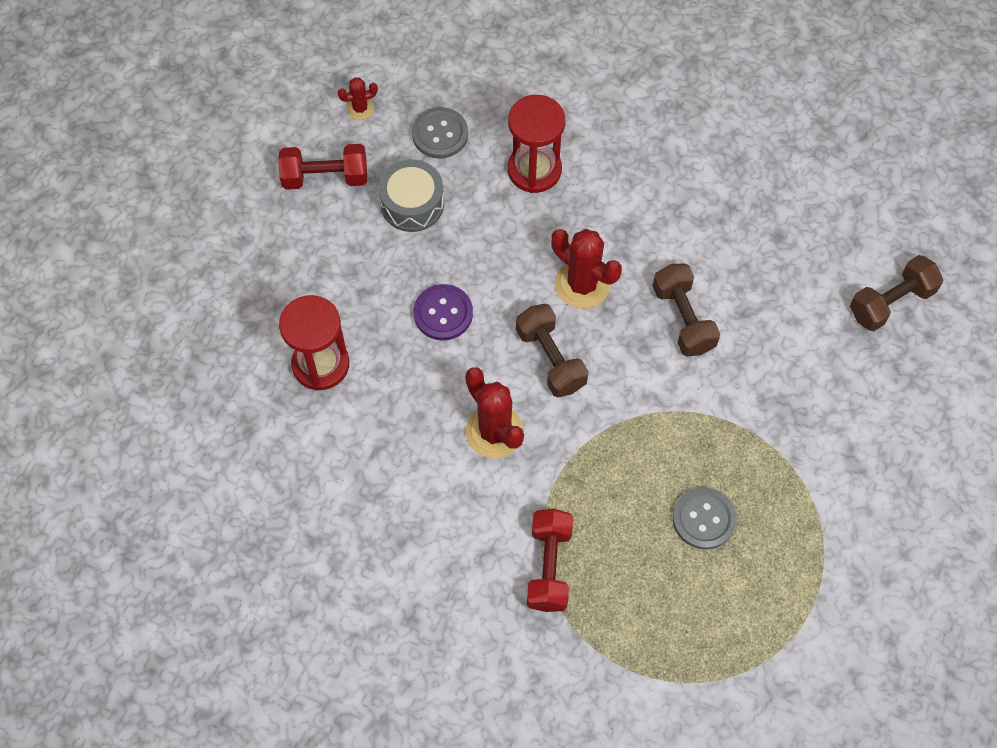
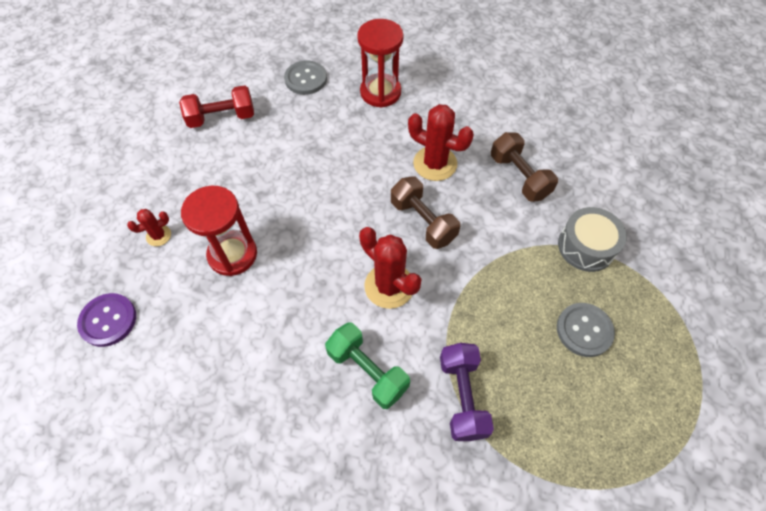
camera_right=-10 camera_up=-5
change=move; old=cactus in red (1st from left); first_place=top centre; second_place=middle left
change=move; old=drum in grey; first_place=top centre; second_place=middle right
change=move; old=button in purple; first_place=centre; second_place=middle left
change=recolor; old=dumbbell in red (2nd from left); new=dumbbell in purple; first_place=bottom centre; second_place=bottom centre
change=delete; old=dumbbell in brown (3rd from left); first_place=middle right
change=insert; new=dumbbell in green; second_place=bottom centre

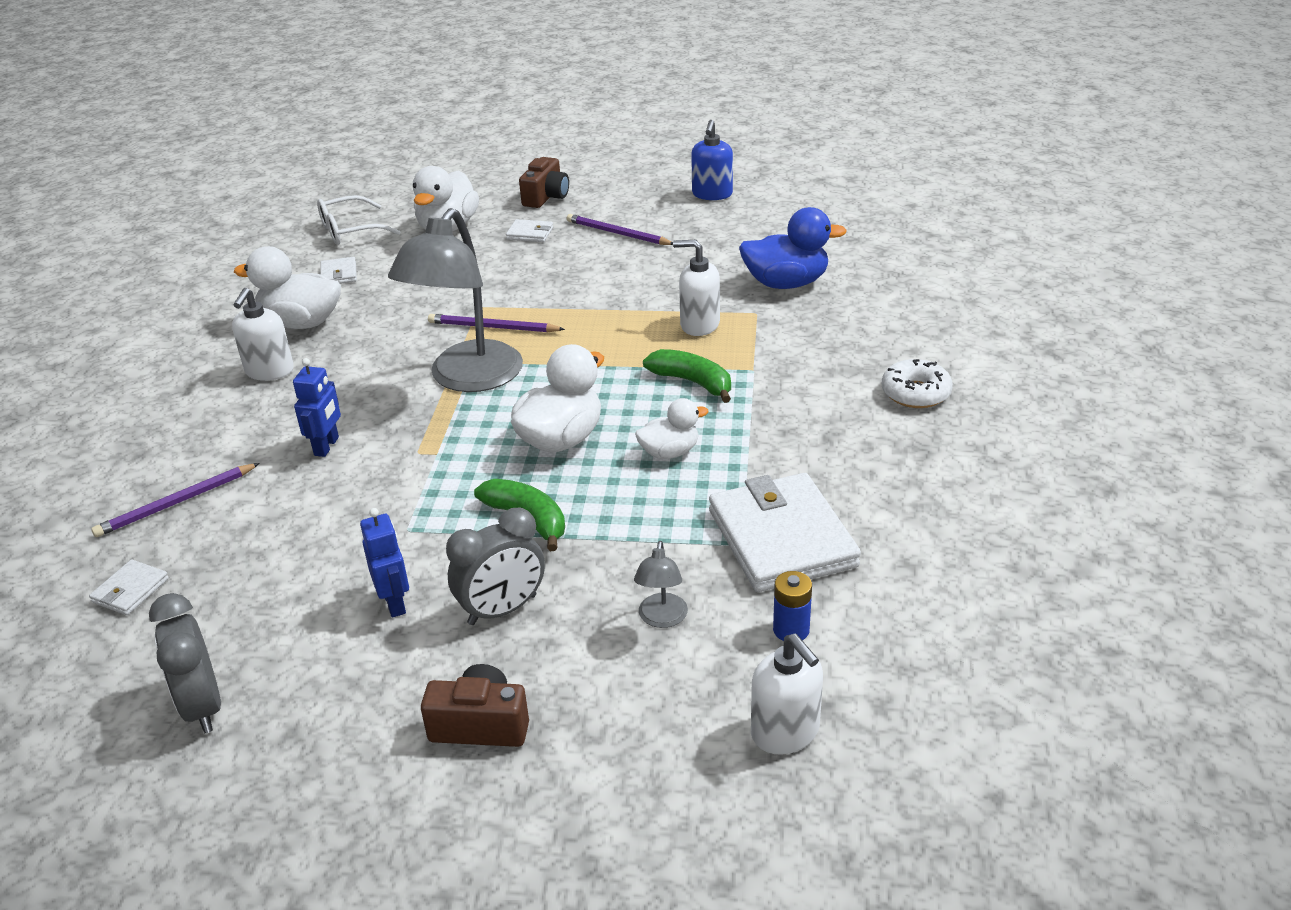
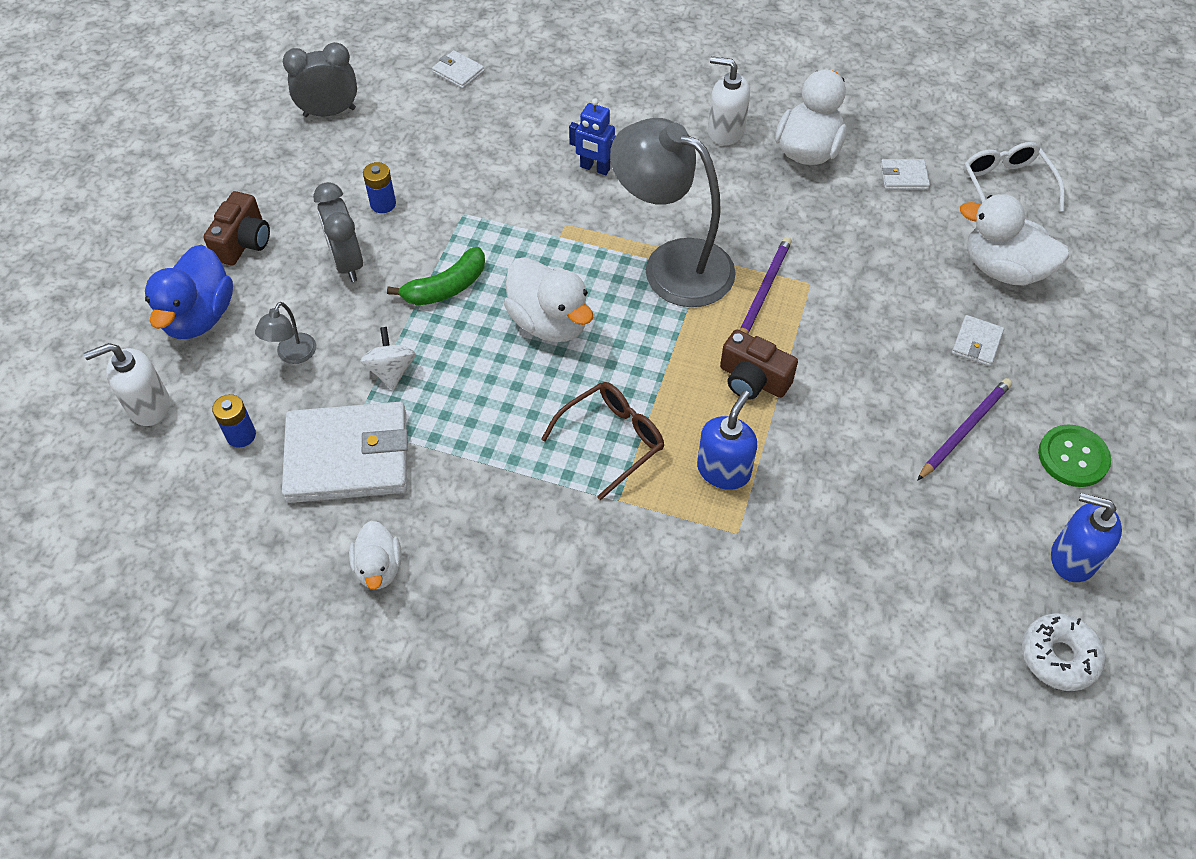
camera_right=100 camera_up=20
change=delete; old=pencil in purple (1st from left); first_place=middle left
change=replace; old=robot in blue (2nd from left); new=battery in blue (2nd from left); first_place=middle left; second_place=top left
change=move; old=camera in brown (2nd from left); first_place=top centre; second_place=centre
change=rotate; old=lamp in grey (2nd from left in the first image); first_place=centre; second_place=middle left; degrees=-90
change=move; old=duck in white (4th from left in the first image); new=duck in white (1st from left); first_place=centre; second_place=middle left
change=replace; old=banana in green (2nd from left); new=glasses in brown; first_place=centre; second_place=centre
change=recolor; old=soap dispenser in white (2nd from left); new=soap dispenser in blue (1st from left); first_place=top centre; second_place=centre
change=move; old=duck in blue; first_place=top centre; second_place=middle left
change=move; old=donut in white; first_place=middle right; second_place=bottom right
change=insert; new=spinning top in white; second_place=middle left
change=insert; new=button in green; second_place=middle right

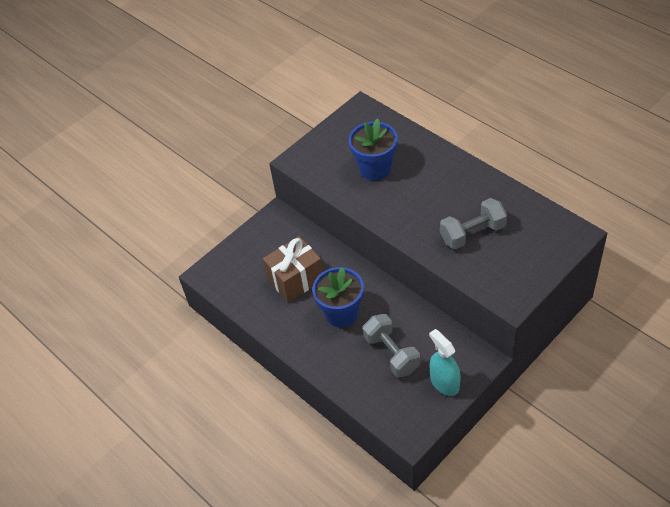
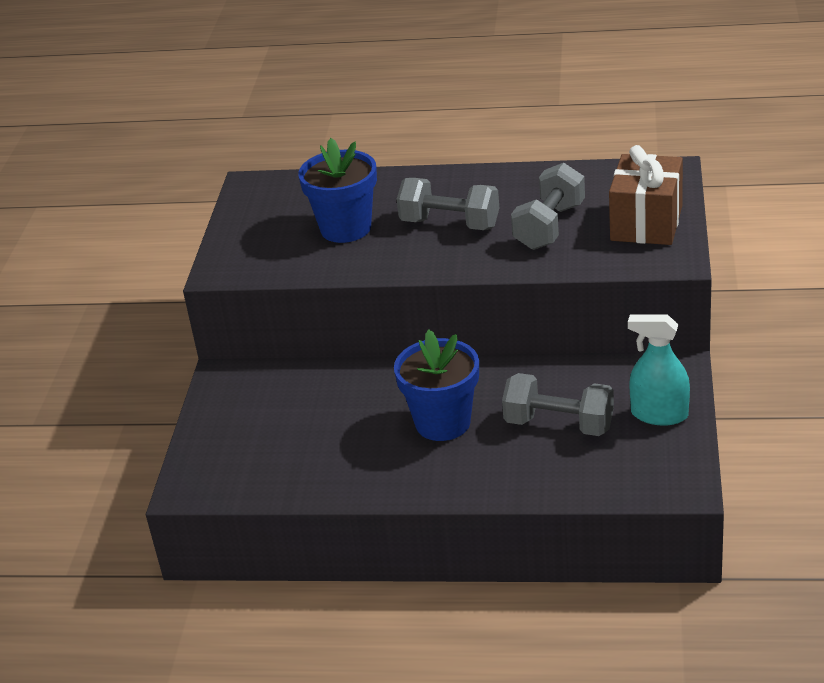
camera_right=-40 camera_up=-15
change=move; old=gift in brown; first_place=centre; second_place=top right
change=insert; new=dumbbell in grey (1st from left); second_place=top centre

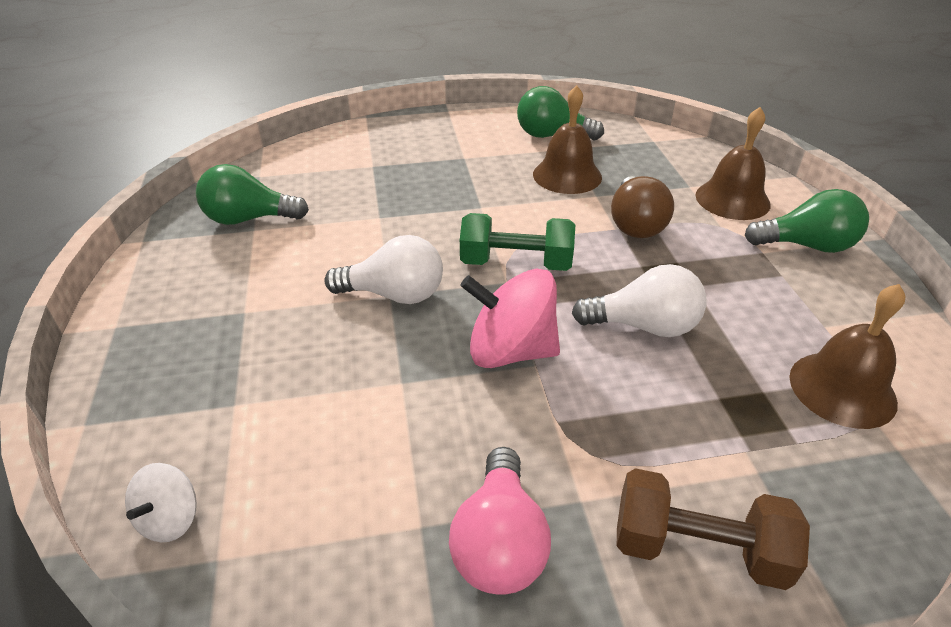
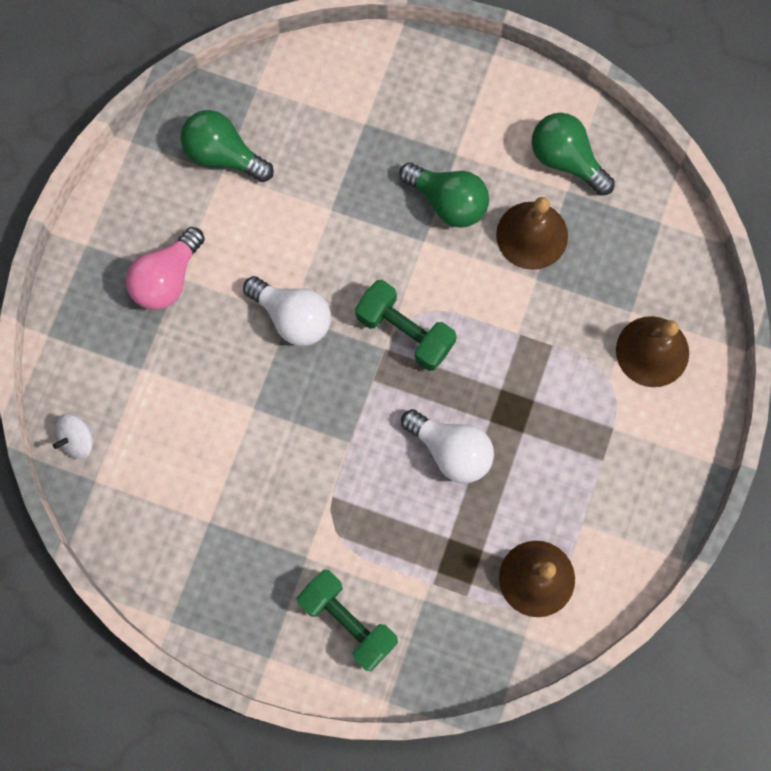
camera_right=30 camera_up=35
change=move; old=light bulb in pink; first_place=bottom centre; second_place=middle left
change=delete; old=spinning top in pink; first_place=centre
change=delete; old=light bulb in brown; first_place=top right
change=recolor; old=dumbbell in brown; new=dumbbell in green (1st from left); first_place=bottom right; second_place=bottom centre
change=move; old=light bulb in green (3rd from left in the first image); new=light bulb in green (2nd from left); first_place=middle right; second_place=top centre

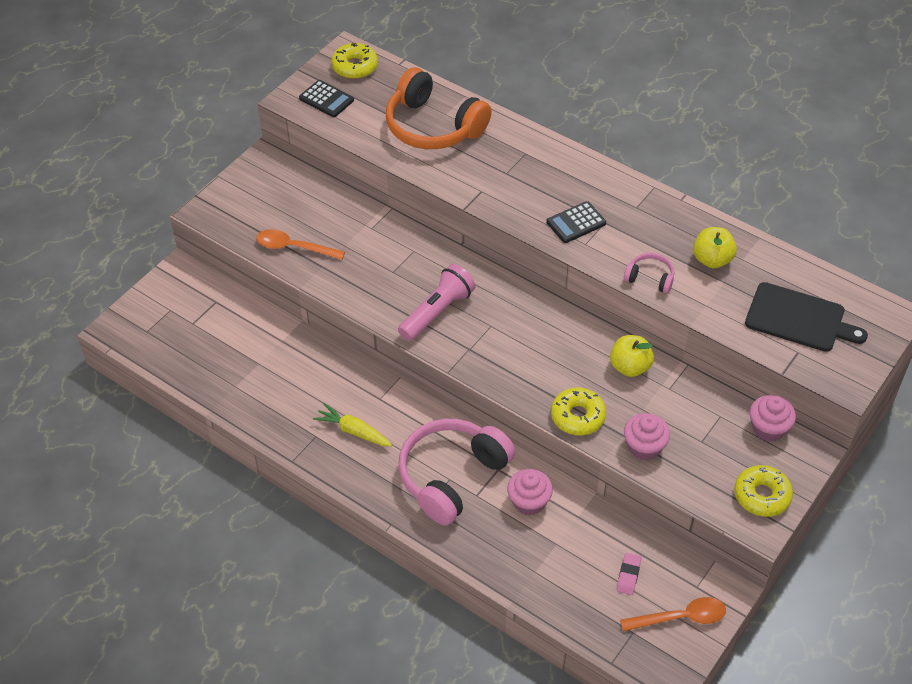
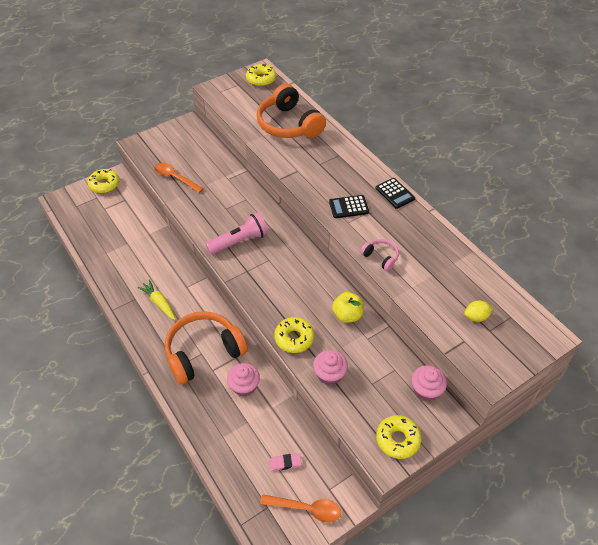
camera_right=20 camera_up=0
change=move; old=calculator in black (1st from left in the first image); new=calculator in black (2nd from left); first_place=top centre; second_place=centre
change=recolor; old=headphones in pink (1st from left); new=headphones in orange (1st from left); first_place=bottom centre; second_place=centre
change=rotate; old=eraser in pink; first_place=bottom right; second_place=bottom centre; degrees=45
change=delete; old=apple in yellow (2nd from left); first_place=middle right
change=replace; old=cutting board in black; new=lemon in yellow; first_place=middle right; second_place=middle right
change=insert; new=donut in yellow (1st from left); second_place=top left

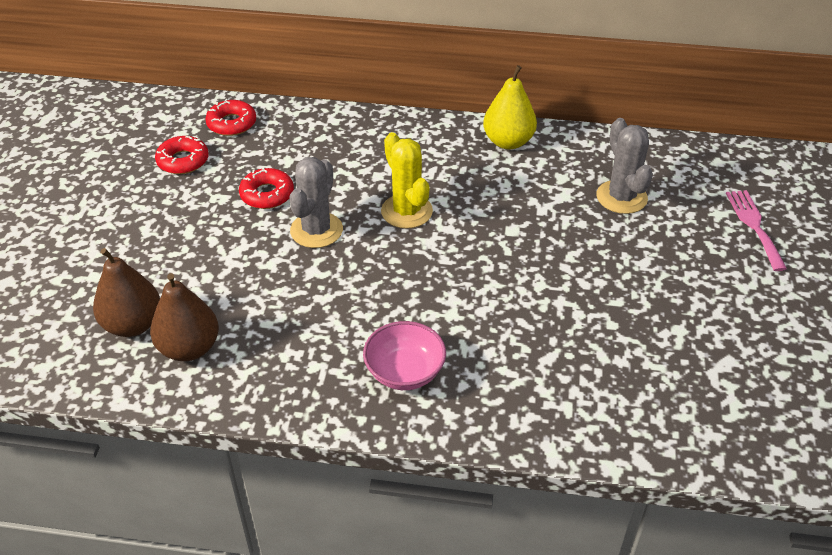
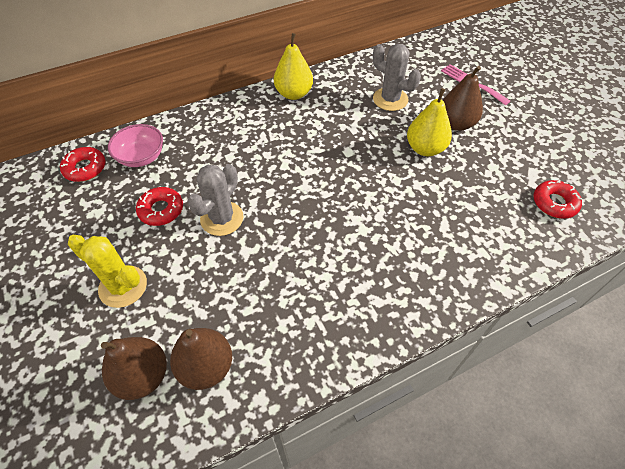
camera_right=-35 camera_up=10
change=move; old=donut in red (1st from left in the first image); new=donut in red (3rd from left); first_place=top left; second_place=middle right
change=rotate; old=cactus in grey (1st from left); first_place=centre; second_place=centre; degrees=45
change=move; old=bowl in pink; first_place=centre; second_place=top left
change=move; old=cactus in yellow; first_place=top centre; second_place=middle left
change=insert; new=pear in yellow (2nd from left); second_place=top right
change=insert; new=pear in brown (3rd from left); second_place=top right

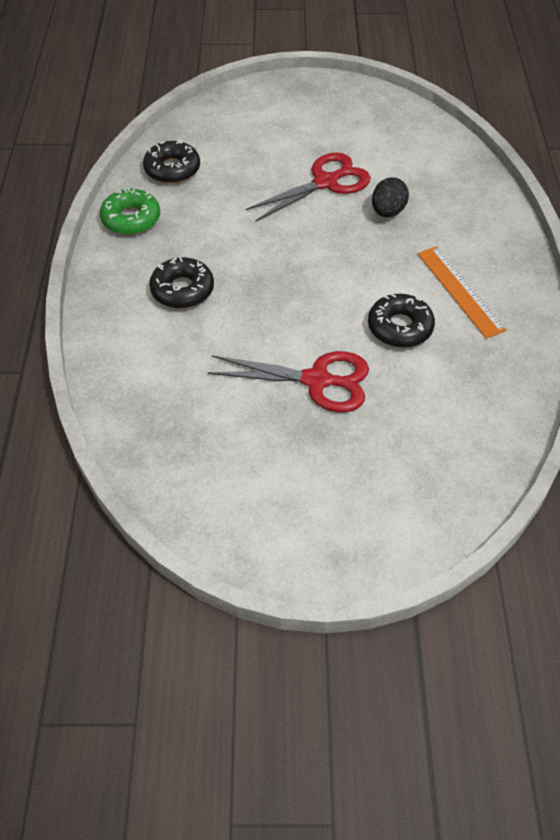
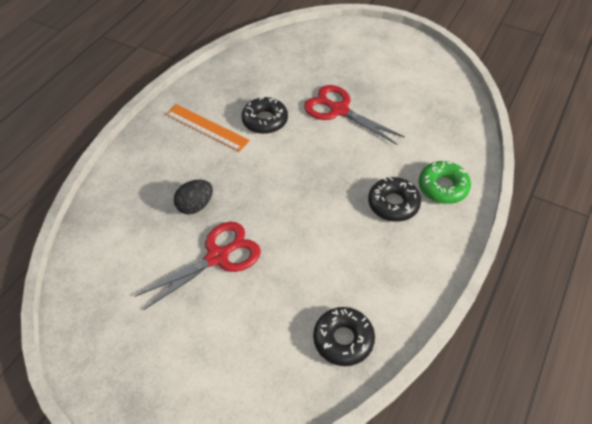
camera_right=-150 camera_up=0
change=move; old=donut in green; first_place=top left; second_place=middle right
change=rotate; old=scissors in red (2nd from left in the first image); first_place=top centre; second_place=centre; degrees=150
change=rotate; old=ruler in orange; first_place=middle right; second_place=top centre; degrees=-60

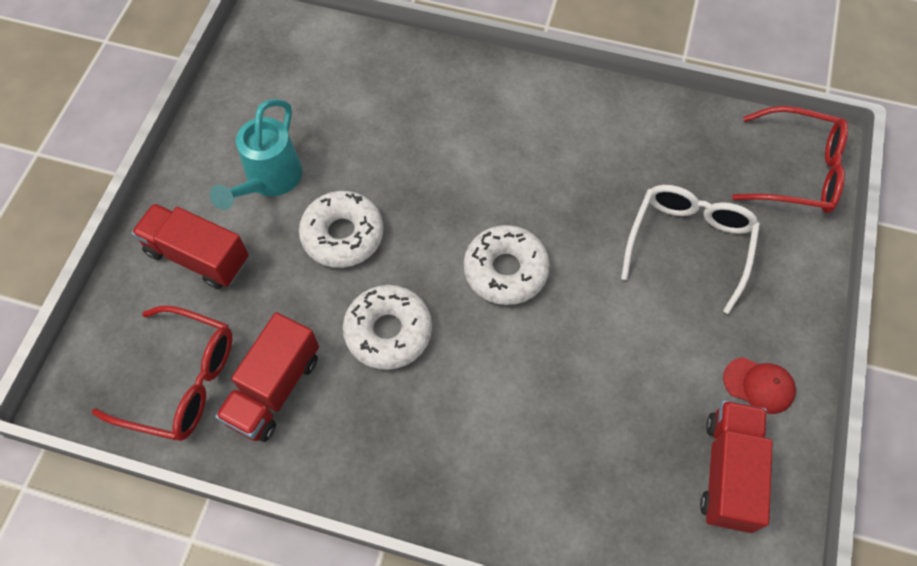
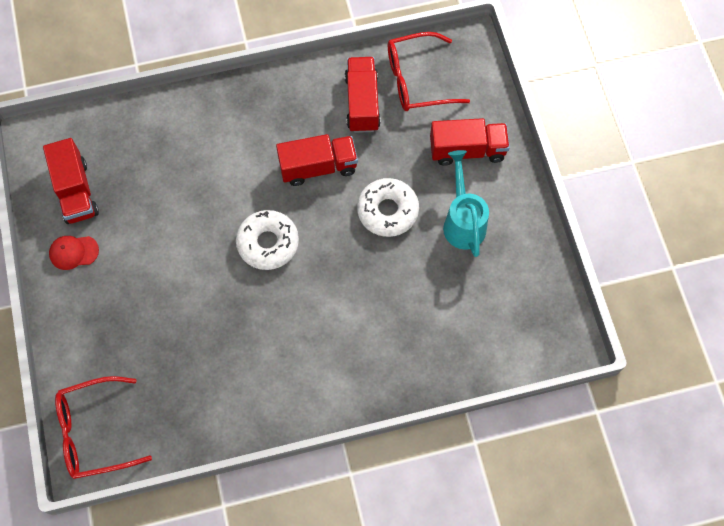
camera_right=150 camera_up=5
change=replace; old=donut in white (2nd from left); new=truck in red (2nd from left); first_place=centre; second_place=top centre
change=delete; old=glasses in white; first_place=middle right

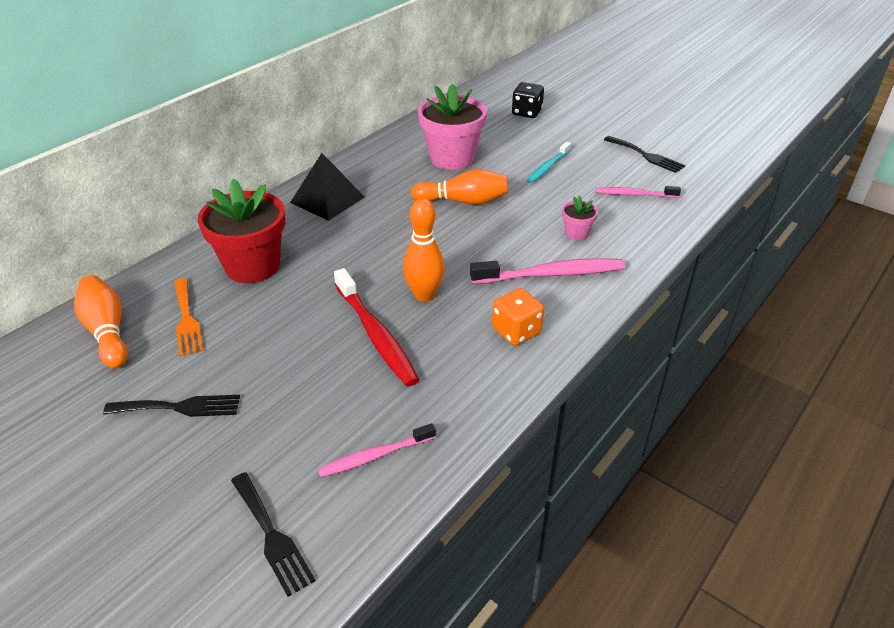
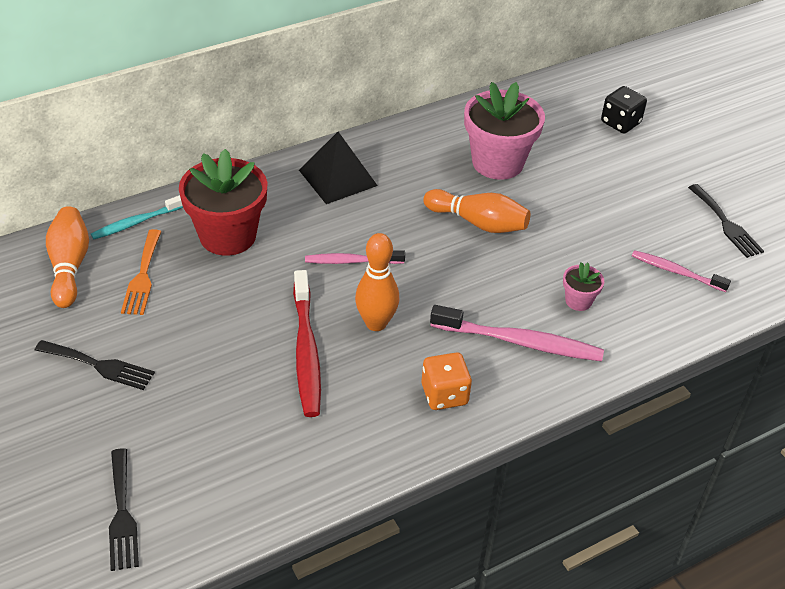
camera_right=20 camera_up=5
change=move; old=toothbrush in pink (1st from left); first_place=bottom centre; second_place=centre
change=move; old=toothbrush in turquoise; first_place=top centre; second_place=middle left

